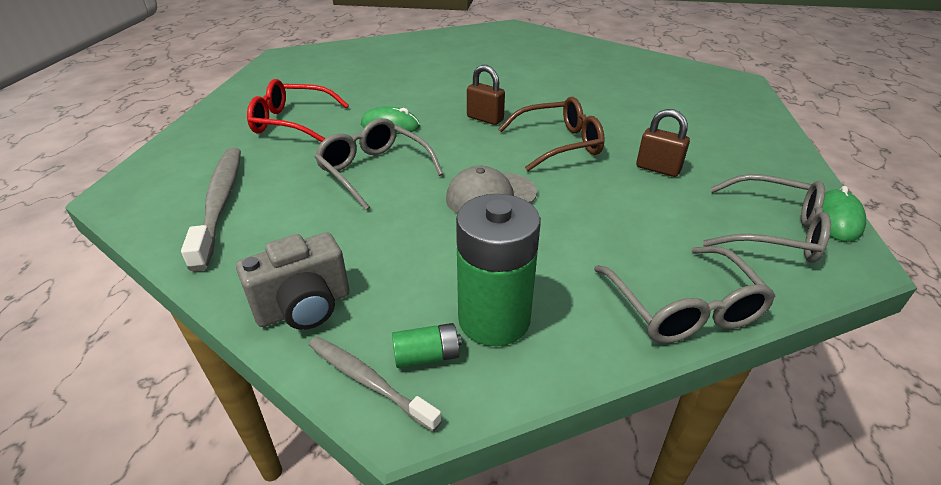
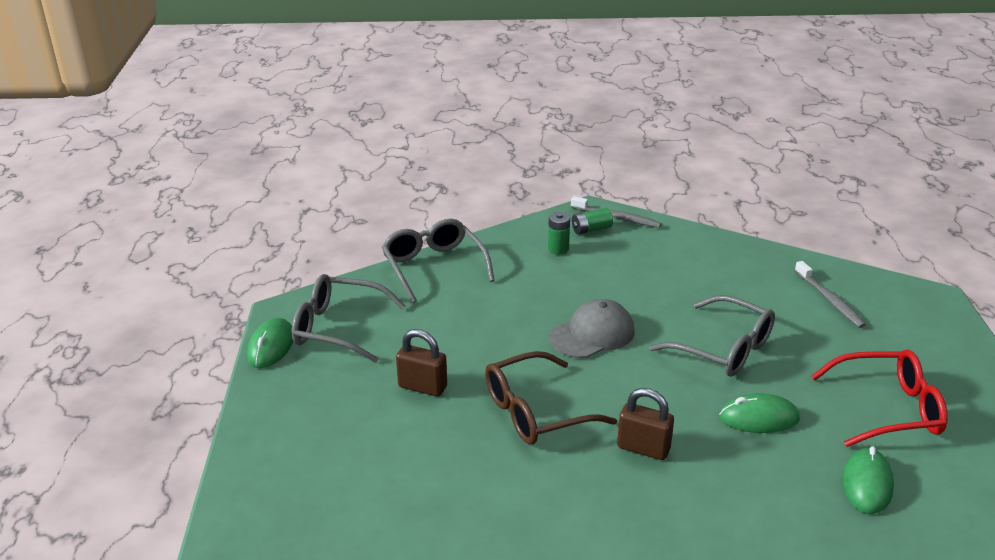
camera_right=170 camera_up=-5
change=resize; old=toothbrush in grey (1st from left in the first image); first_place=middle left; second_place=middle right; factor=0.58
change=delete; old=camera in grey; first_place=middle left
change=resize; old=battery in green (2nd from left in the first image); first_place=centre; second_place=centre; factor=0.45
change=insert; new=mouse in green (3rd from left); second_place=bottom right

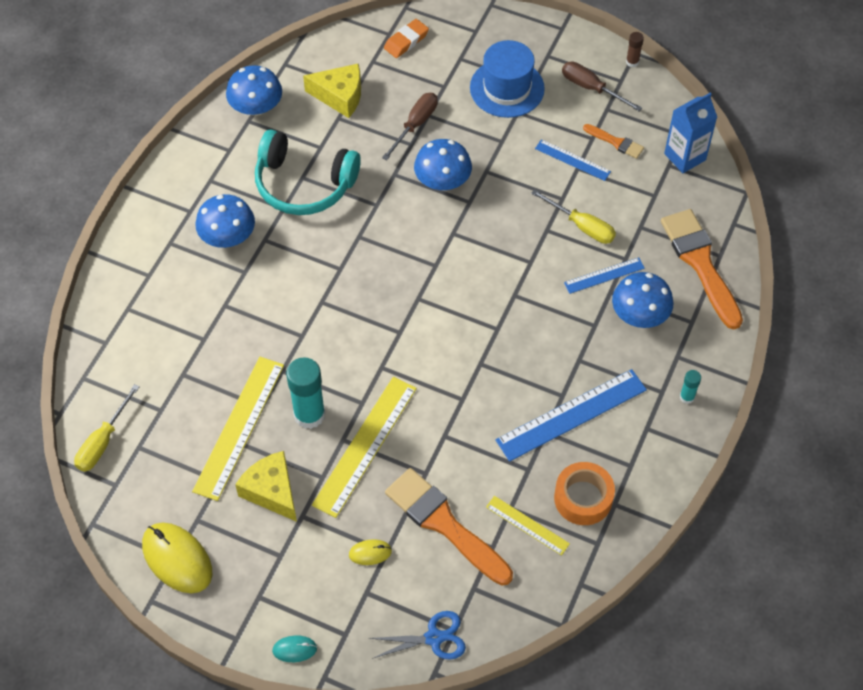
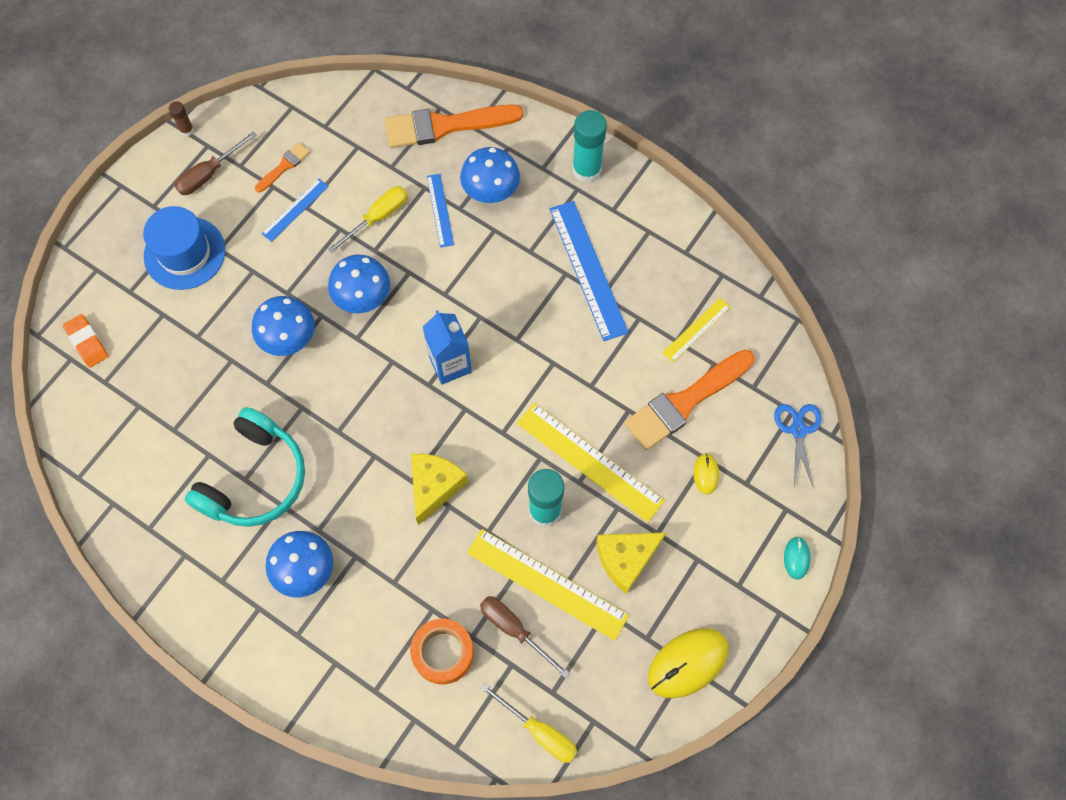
camera_right=-80 camera_up=10
change=move; old=mushroom in blue (2nd from left in the first image); new=mushroom in blue (3rd from left); first_place=top left; second_place=centre
change=move; old=cheese in yellow (2nd from left in the first image); new=cheese in yellow (1st from left); first_place=top centre; second_place=centre
change=move; old=screwdriver in brown (1st from left in the first image); new=screwdriver in brown (2nd from left); first_place=top centre; second_place=bottom centre
change=move; old=tape in orange; first_place=bottom right; second_place=bottom centre
change=move; old=carton in blue; first_place=top right; second_place=centre
change=resize; old=glue stick in turquoise (2nd from left); first_place=middle right; second_place=top centre; factor=2.06

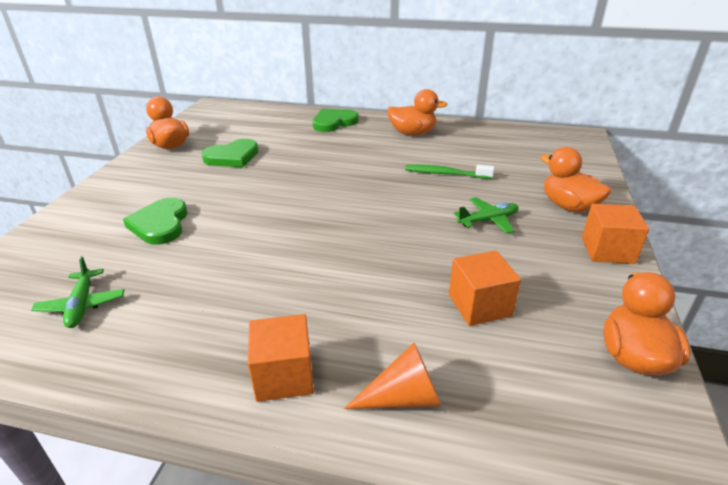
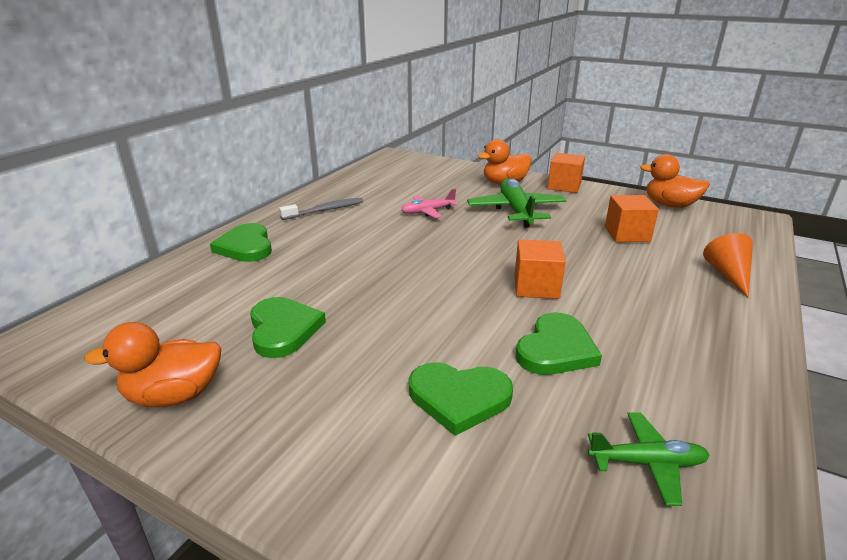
camera_right=-75 camera_up=-5
change=move; old=cube in orange (1st from left); first_place=bottom centre; second_place=centre
change=replace; old=duck in orange (2nd from left); new=toothbrush in grey; first_place=top centre; second_place=centre
change=replace; old=toothbrush in green; new=plane in pink; first_place=centre; second_place=centre
change=resize; old=plane in green (2nd from left in the first image); first_place=middle right; second_place=centre; factor=1.72
change=insert; new=heart in green (4th from left); second_place=centre

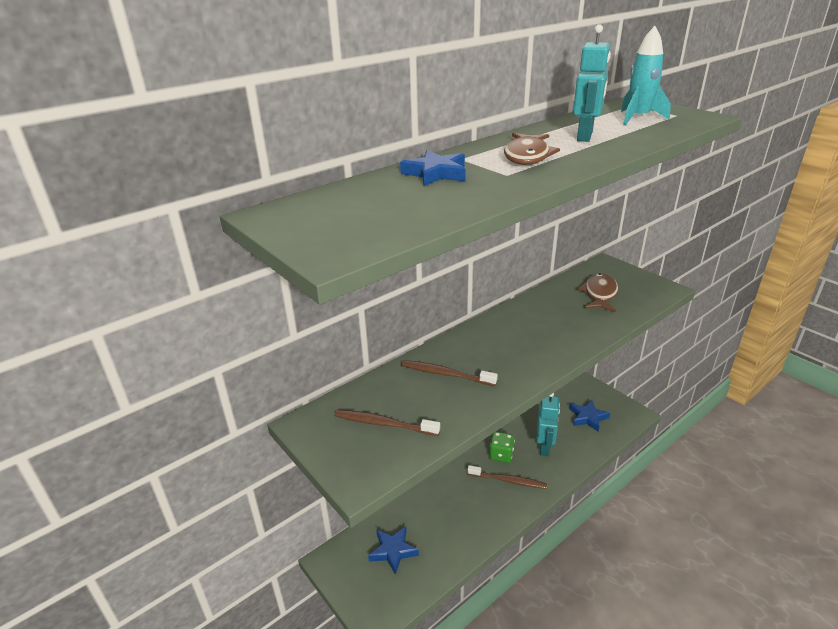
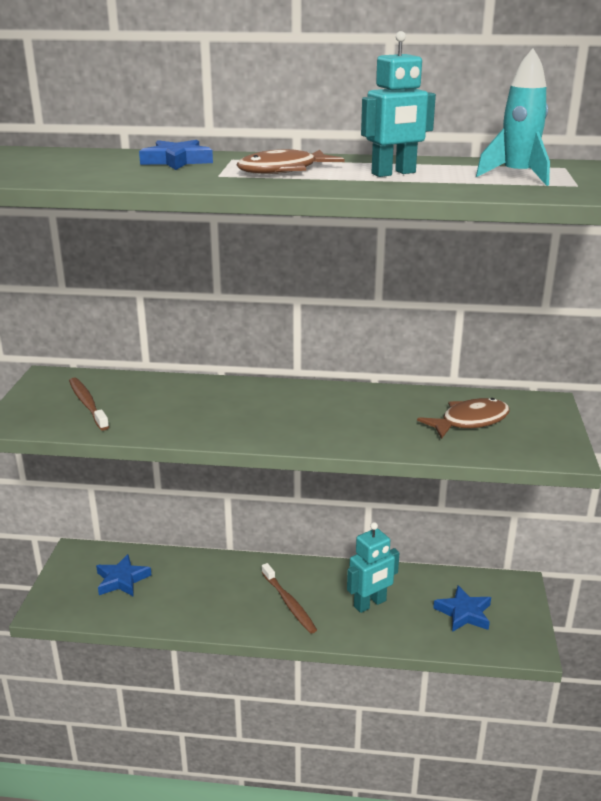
camera_right=45 camera_up=-5
change=delete; old=toothbrush in brown (2nd from left); first_place=centre
change=delete; old=dice in green; first_place=bottom centre

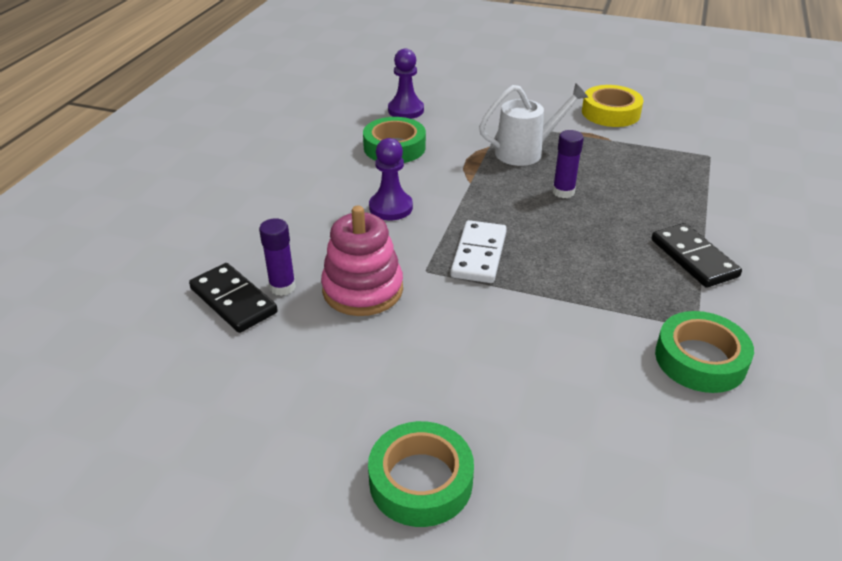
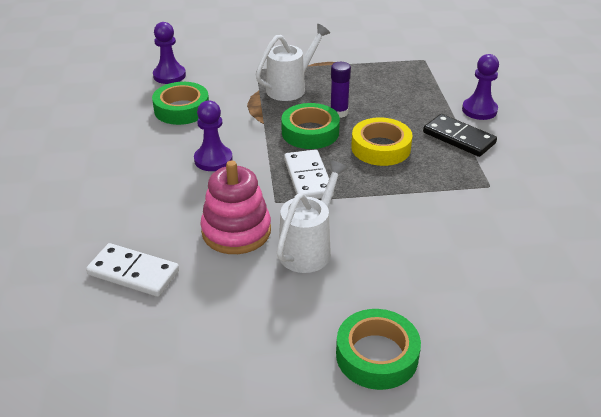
camera_right=-25 camera_up=0
change=recolor; old=domino in black (1st from left); new=domino in white (1st from left); first_place=middle left; second_place=middle left
change=delete; old=glue stick in purple (1st from left); first_place=middle left
change=move; old=tape in yellow; first_place=top right; second_place=centre
change=move; old=tape in green (3rd from left in the first image); new=tape in green (2nd from left); first_place=middle right; second_place=top centre
change=insert; new=watering can in white (2nd from left); second_place=centre
change=insert; new=pawn in purple (3rd from left); second_place=top right

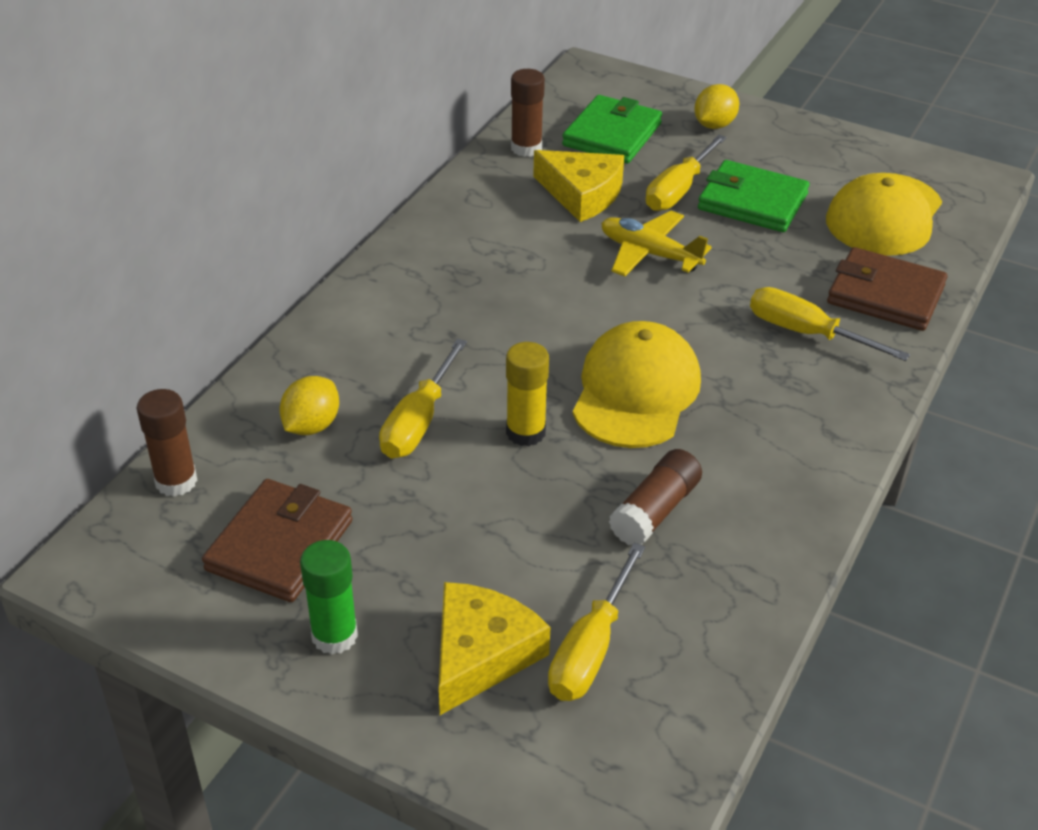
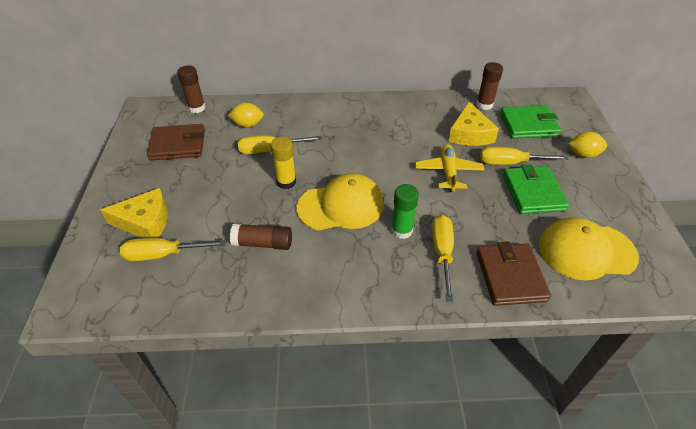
camera_right=60 camera_up=5
change=move; old=glue stick in green; first_place=bottom left; second_place=centre

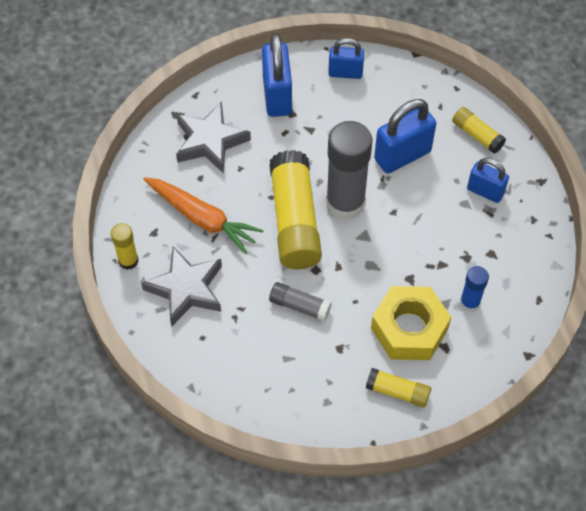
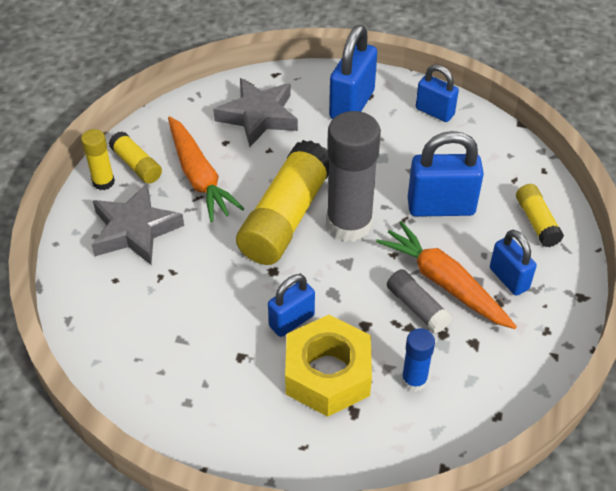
camera_right=30 camera_up=-10
change=move; old=glue stick in grey (1st from left in the first image); new=glue stick in grey (2nd from left); first_place=centre; second_place=middle right
change=move; old=glue stick in yellow (3rd from left in the first image); new=glue stick in yellow (2nd from left); first_place=bottom right; second_place=top left
change=insert; new=padlock in blue (1st from left); second_place=centre
change=insert; new=carrot in orange (2nd from left); second_place=middle right

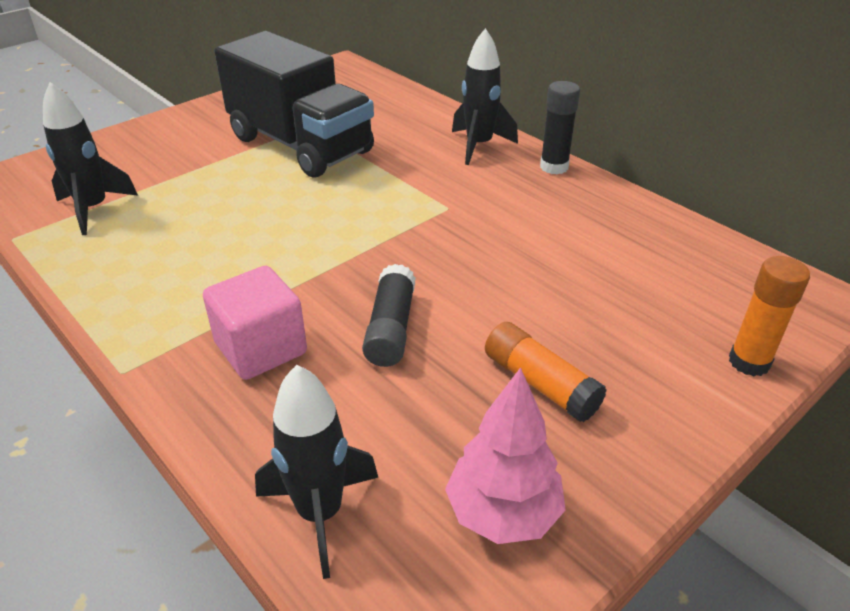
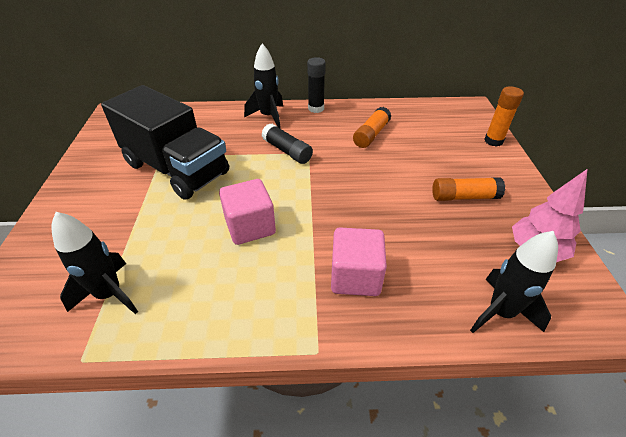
camera_right=-50 camera_up=5
change=rotate; old=truck in black; first_place=top centre; second_place=top left; degrees=45
change=move; old=glue stick in black (1st from left); first_place=centre; second_place=top centre
change=insert; new=cube in pink (1st from left); second_place=centre
change=insert; new=glue stick in orange (1st from left); second_place=top centre

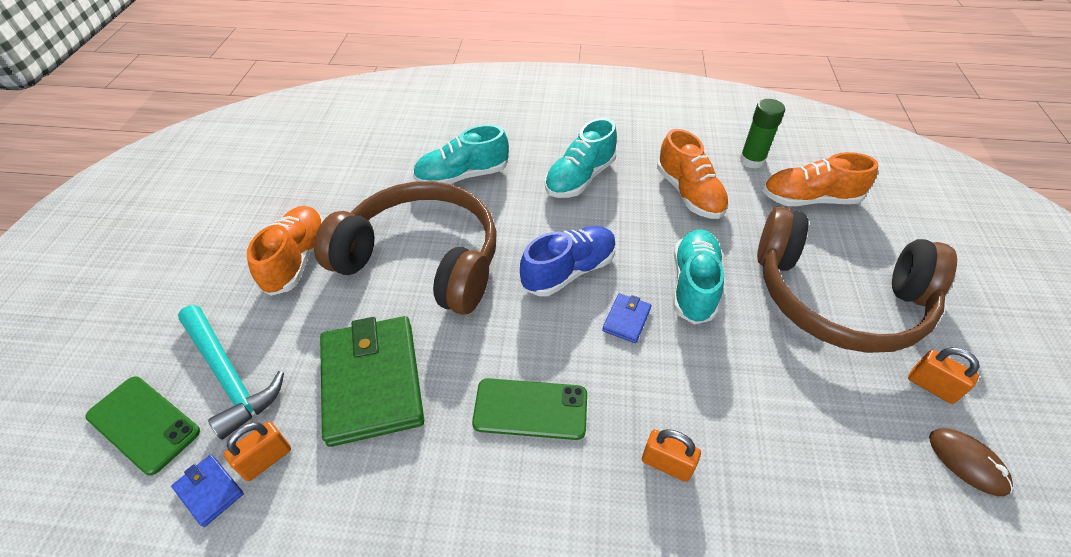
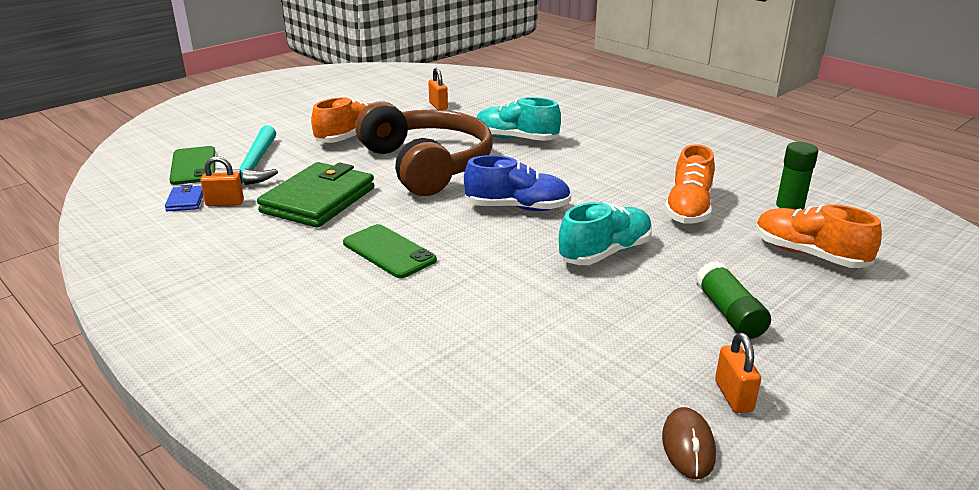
camera_right=40 camera_up=-20
change=delete; old=shoe in turquoise (2nd from left); first_place=top centre
change=delete; old=wallet in blue (2nd from left); first_place=centre
change=move; old=padlock in orange (2nd from left); first_place=bottom centre; second_place=top centre
change=replace; old=headphones in brown (2nd from left); new=glue stick in green (1st from left); first_place=middle right; second_place=middle right

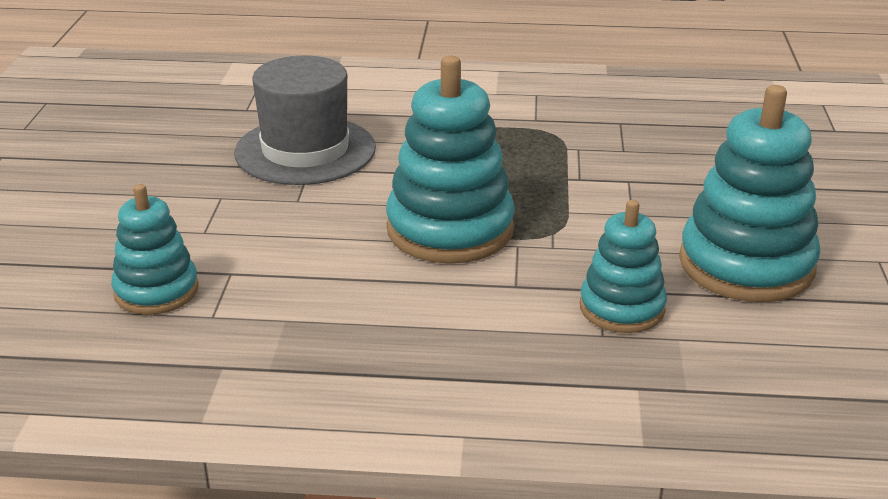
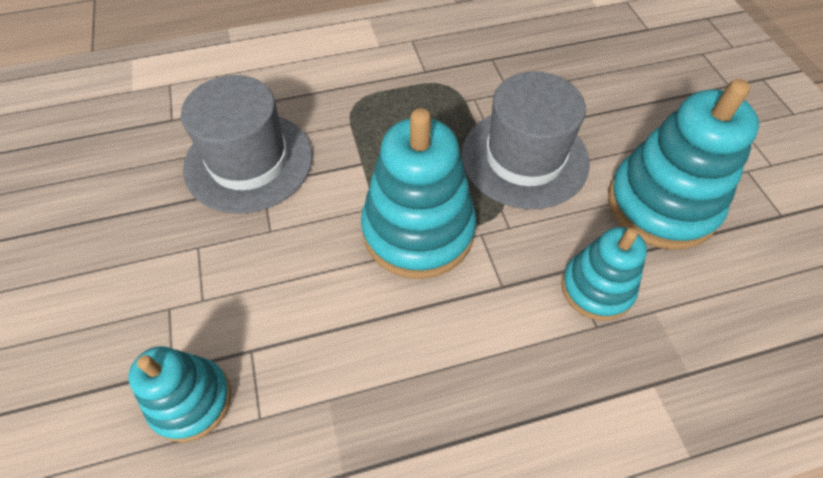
camera_right=-20 camera_up=25
change=insert; new=hat in grey (2nd from left); second_place=top centre

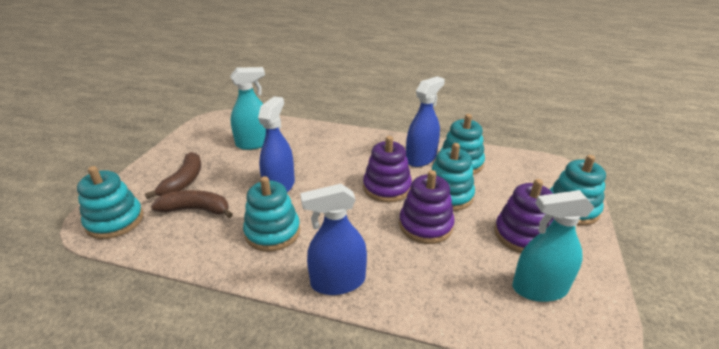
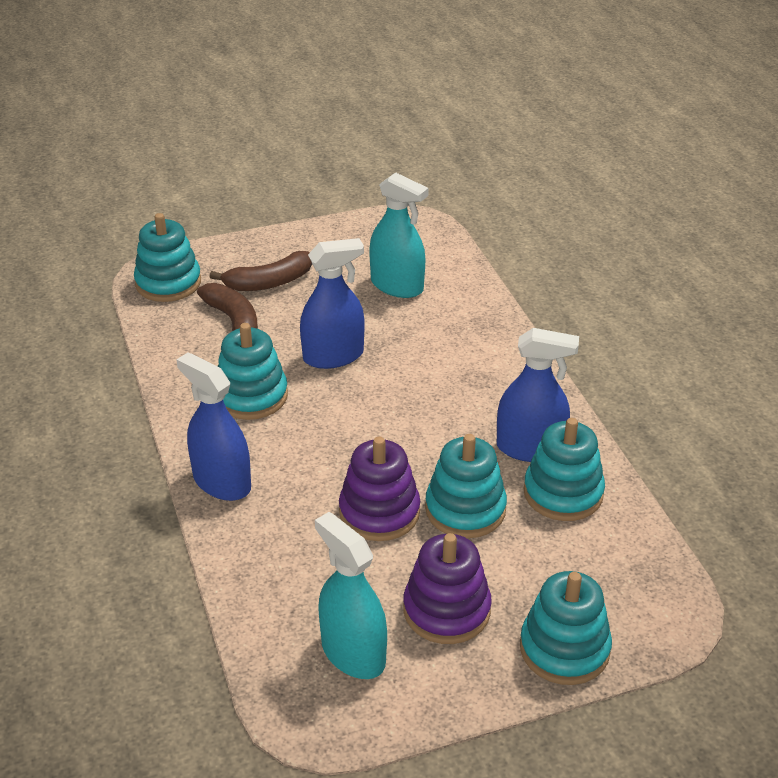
camera_right=55 camera_up=5
change=delete; old=stacking toy in purple (1st from left); first_place=centre

